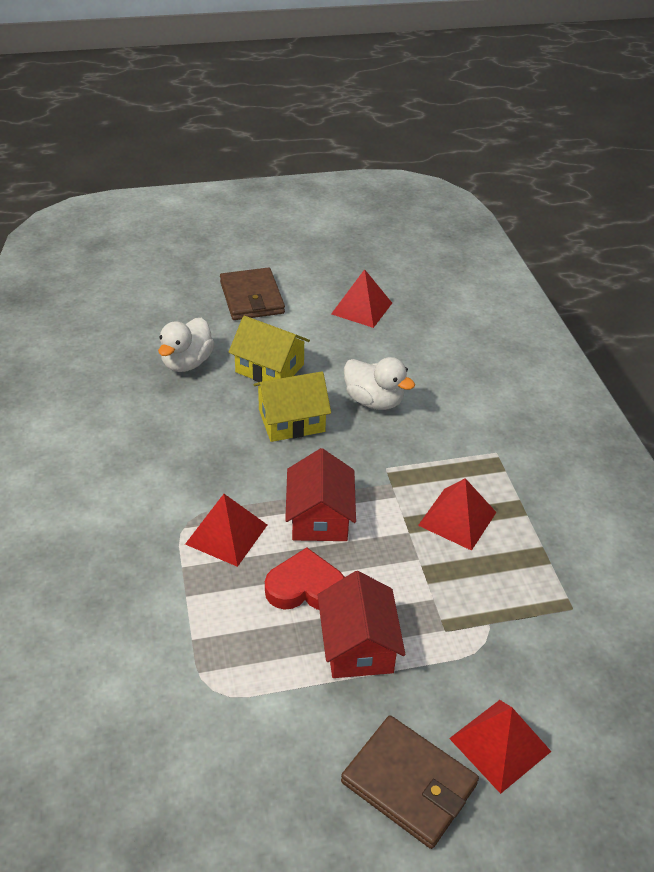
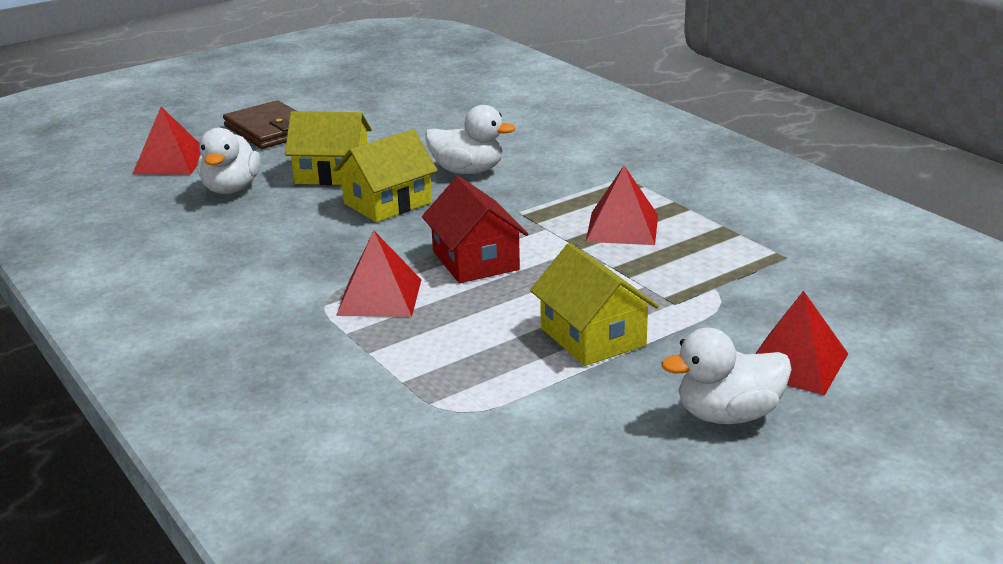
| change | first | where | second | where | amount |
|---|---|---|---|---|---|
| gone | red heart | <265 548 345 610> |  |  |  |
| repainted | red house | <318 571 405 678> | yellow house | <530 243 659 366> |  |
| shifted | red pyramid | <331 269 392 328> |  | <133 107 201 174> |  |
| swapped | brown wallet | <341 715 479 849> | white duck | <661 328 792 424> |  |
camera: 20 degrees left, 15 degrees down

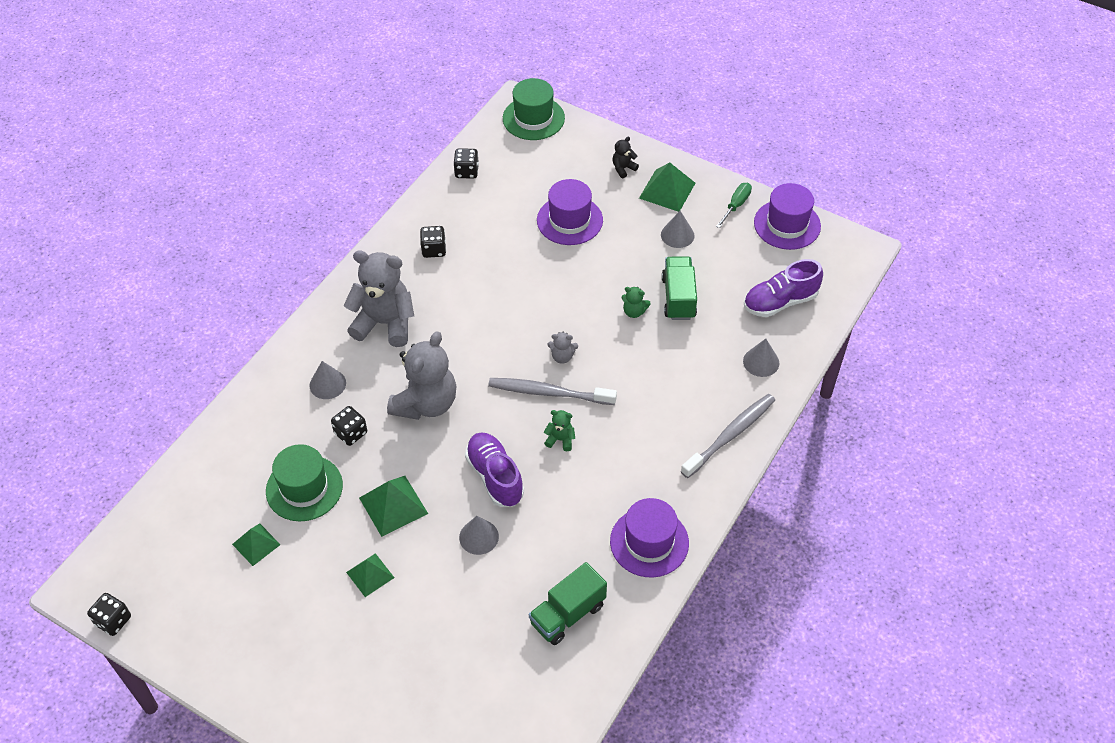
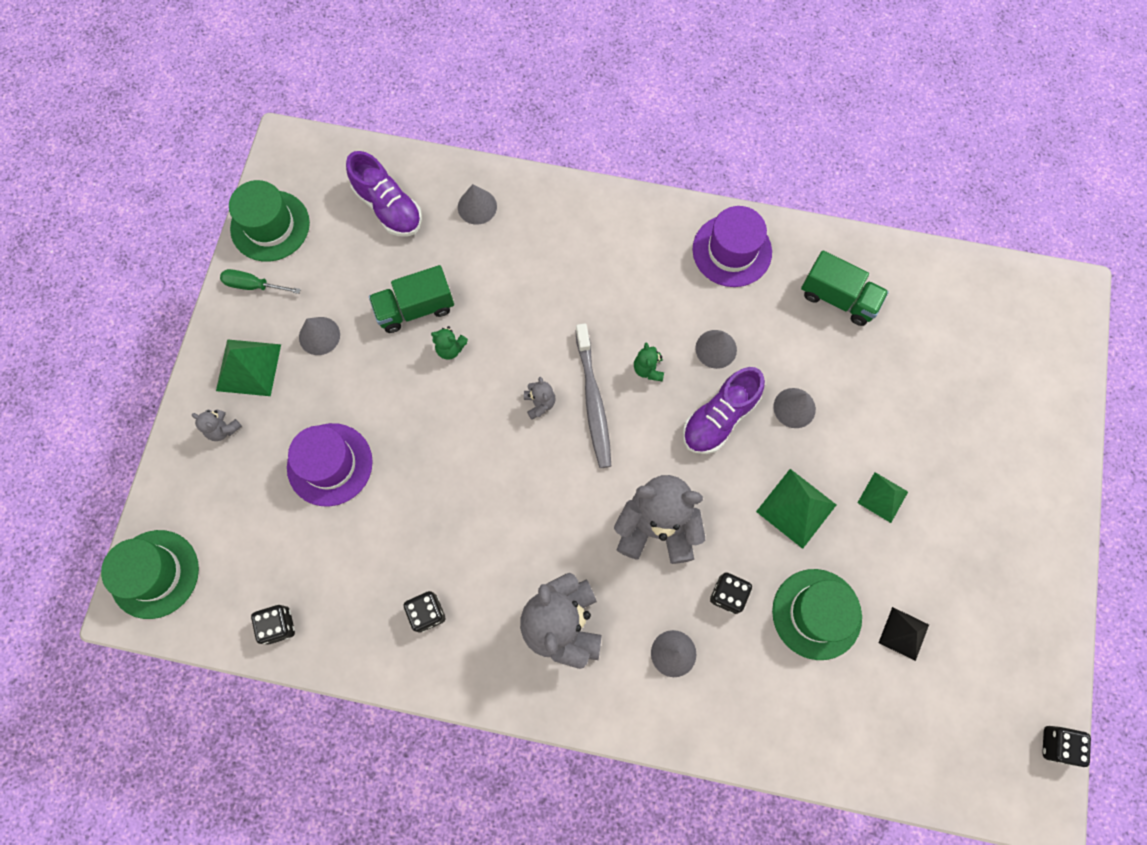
| change | first | where | second | where | amount |
|---|---|---|---|---|---|
| repainted | green pyramid | <232 523 280 566> | black pyramid | <879 607 929 661> |  |
| repainted | black teddy bear | <612 136 639 178> | grey teddy bear | <192 409 242 441> |  |
| rotated | green teddy bear | <621 287 651 318> |  | <431 326 468 360> | 105 degrees clockwise |
| gone | grey toothbrush | <681 394 775 478> |  |  |  |
| repainted | purple hat | <754 183 821 250> | green hat | <229 180 310 262> |  |
| new |  |  | grey cone | <695 330 737 369> |  |
camera: 110 degrees left, 20 degrees up

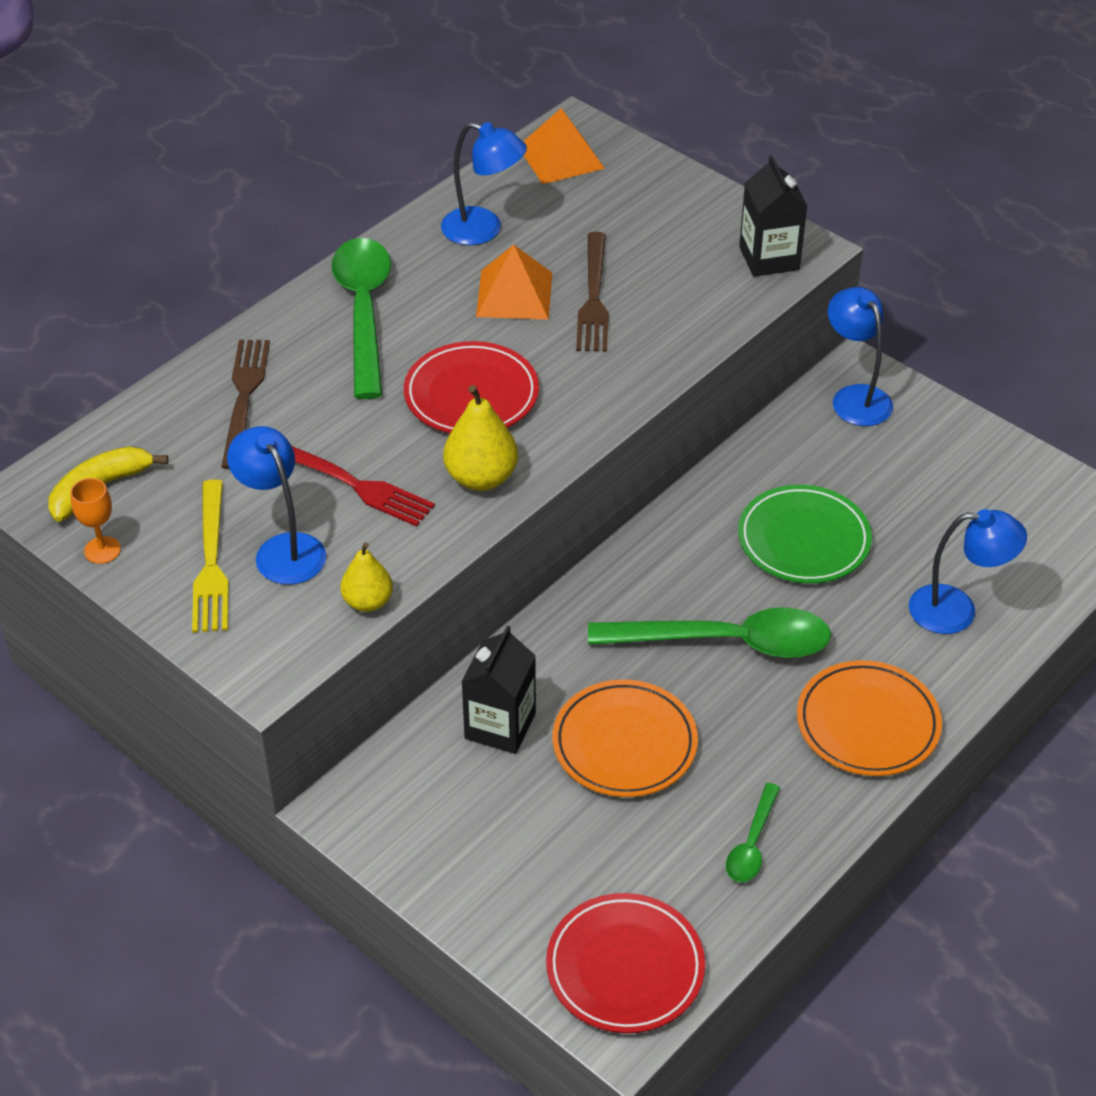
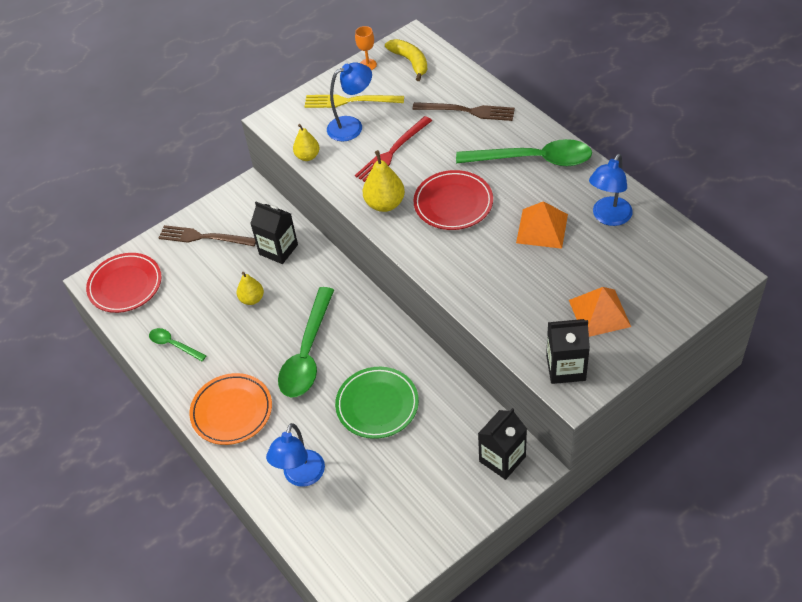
| change | first | where | second | where | amount |
|---|---|---|---|---|---|
| shifted | orange pyramid | <523 108 605 184> |  | <569 287 631 337> |  |
| swapped | orange plate | <552 680 698 797> | yellow pear | <237 272 264 305> |  |
| shifted | brown fork | <576 232 609 352> |  | <159 225 256 246> |  |
| swapped | blue lamp | <828 287 893 426> | black carton | <478 408 527 480> |  |
camera: 105 degrees right, 5 degrees up

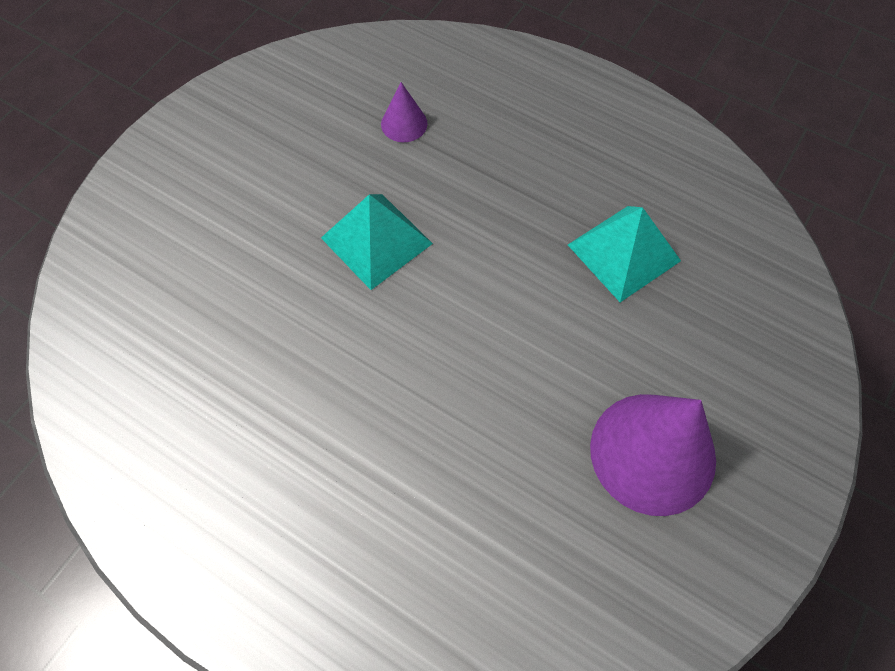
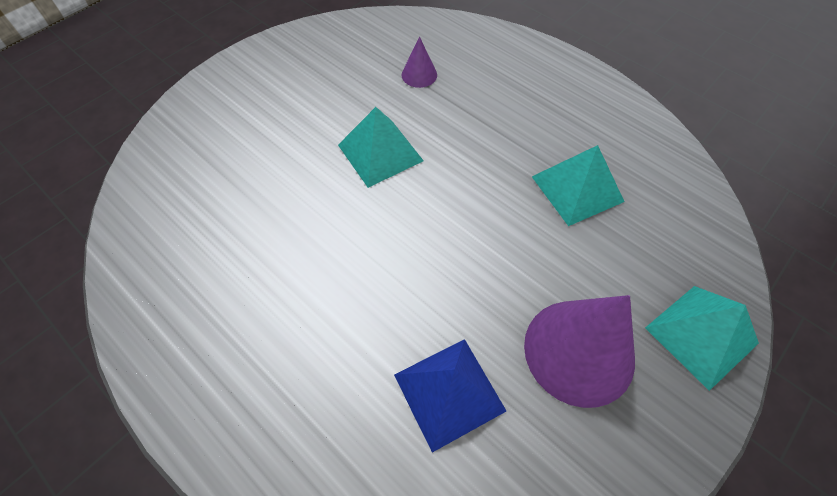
| change | first | where | second | where | amount |
|---|---|---|---|---|---|
| new |  |  | blue pyramid | <394 339 506 453> |  |
| new |  |  | turquoise pyramid | <645 286 759 391> |  |
camera: 10 degrees right, 5 degrees down

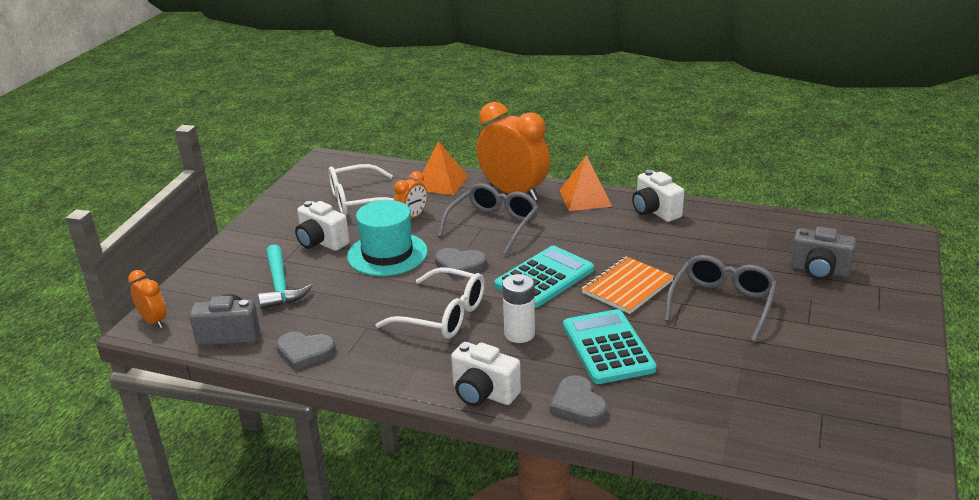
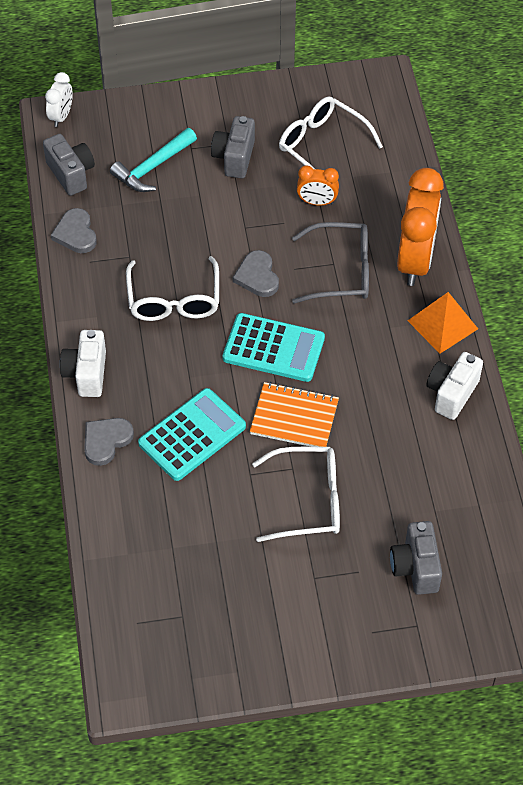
| change | first | where | second | where | amount |
|---|---|---|---|---|---|
| repainted | orange clock | <128 270 167 328> | white clock | <45 72 73 127> |  |
| repainted | white camera | <295 201 350 251> | grey camera | <211 116 255 178> |  |
| gone | turquoise hat | <347 200 428 276> |  |  |  |
| gone | orange pyramid | <418 141 468 195> |  |  |  |
| gone | white battery | <503 274 535 343> |  |  |  |
| repainted | grey glasses | <664 255 777 342> | white glasses | <252 447 340 542> |  |
camera: 60 degrees right, 25 degrees up

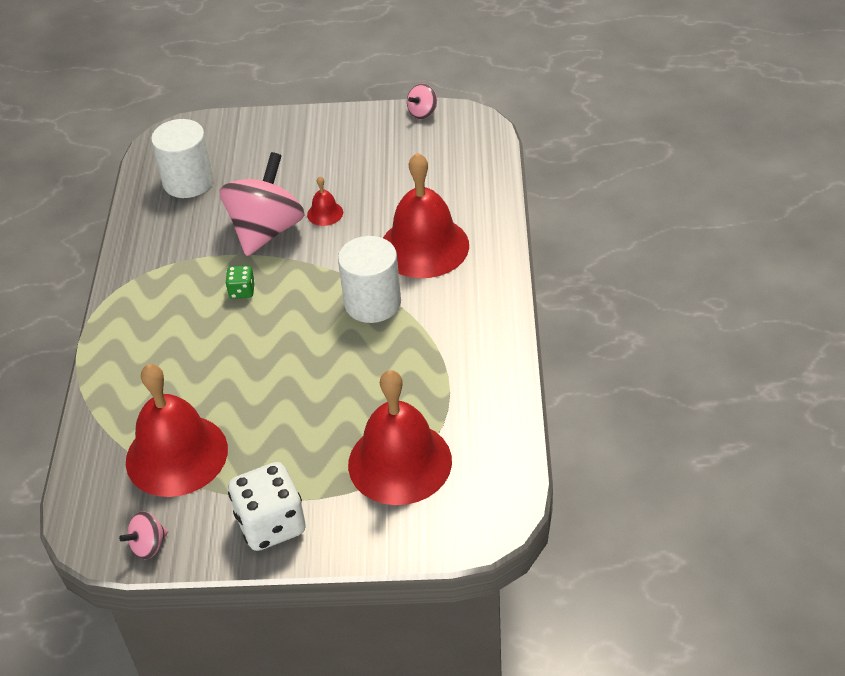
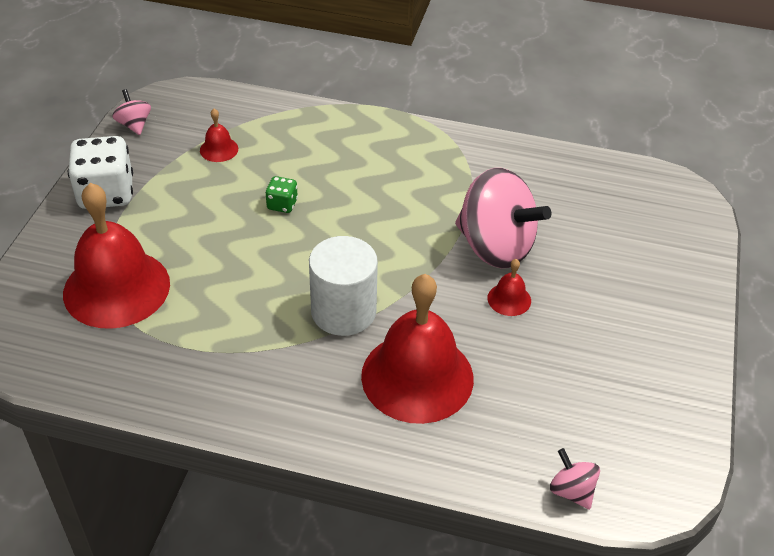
| change | first | where | second | where | amount |
|---|---|---|---|---|---|
| scaled | red bell | <126 364 228 497> |  | <200 109 238 162> | x0.42 |
| gone | white cylinder | <151 119 214 198> |  |  |  |
| shifted | green dice | <225 266 255 299> |  | <265 176 298 213> |  |
| shifted | pink spinning top | <407 83 437 119> |  | <550 448 600 510> |  |
camera: 100 degrees right, 0 degrees up

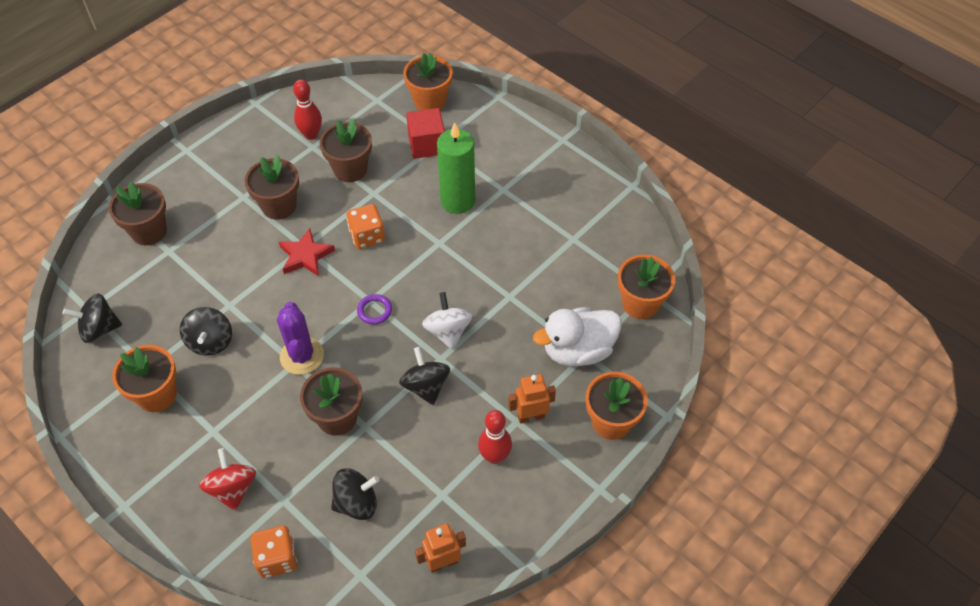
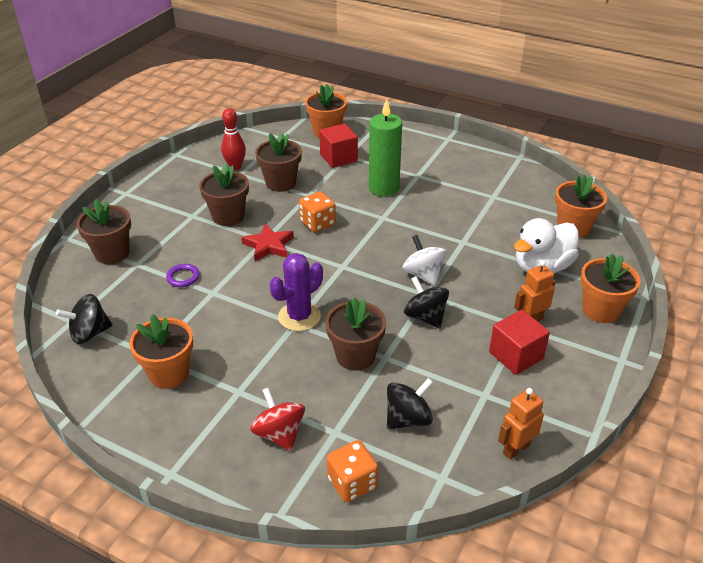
| change | first | where | second | where | amount |
|---|---|---|---|---|---|
| gone | black spinning top | <180 307 232 356> |  |  |  |
| rotated | purple cactus | <277 302 324 375> |  | <270 253 323 331> | 75 degrees clockwise |
| shifted | purple ring | <357 294 392 325> |  | <166 264 200 287> |  |
| swapped | red bowling pin | <478 410 512 464> | red cube | <489 310 550 375> |  |
camera: 15 degrees left, 15 degrees down

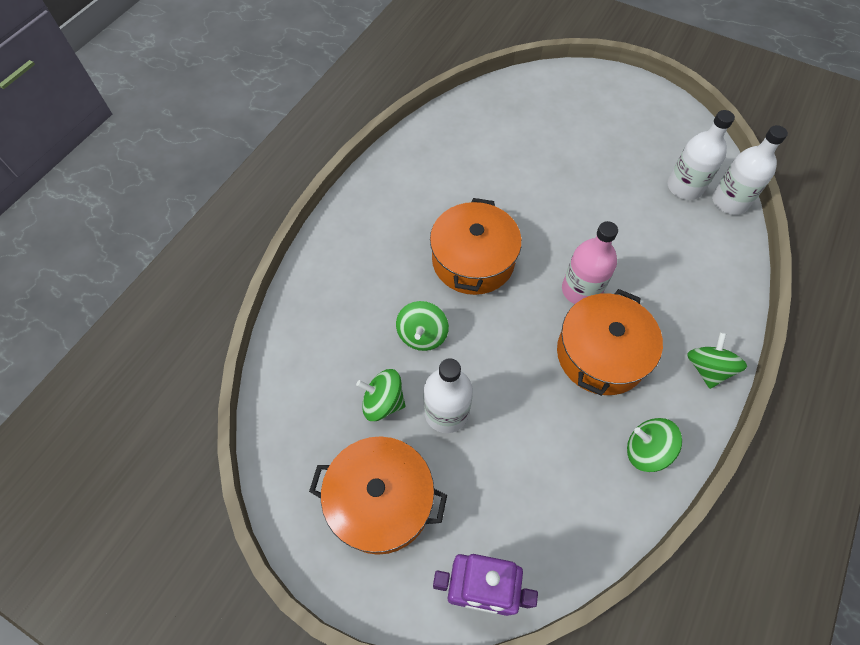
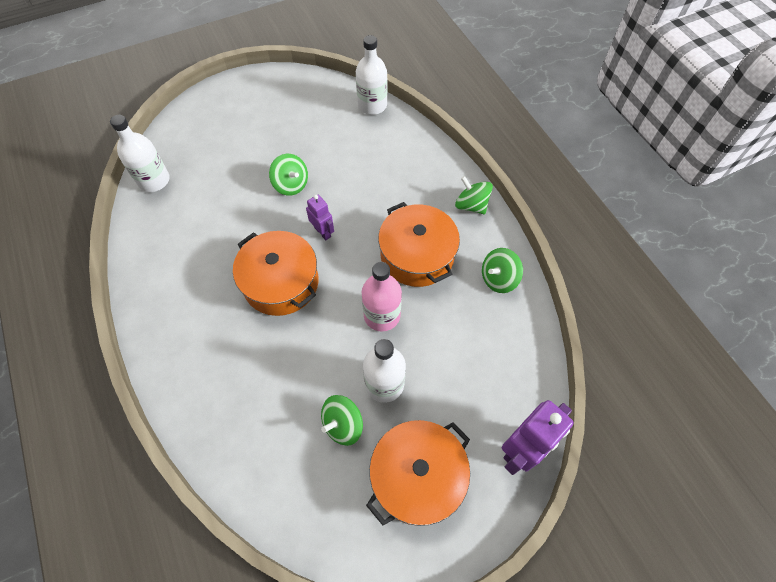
| change | first | where | second | where | amount |
|---|---|---|---|---|---|
| shifted | green spinning top | <396 301 449 351> |  | <269 154 308 196> |  |
| shifted | pink bottle | <562 221 618 304> |  | <362 262 402 332> |  |
| shifted | white bottle | <668 110 735 200> |  | <110 115 170 192> |  |
| new |  |  | purple robot | <306 195 334 240> |  |
camera: 55 degrees left, 0 degrees up

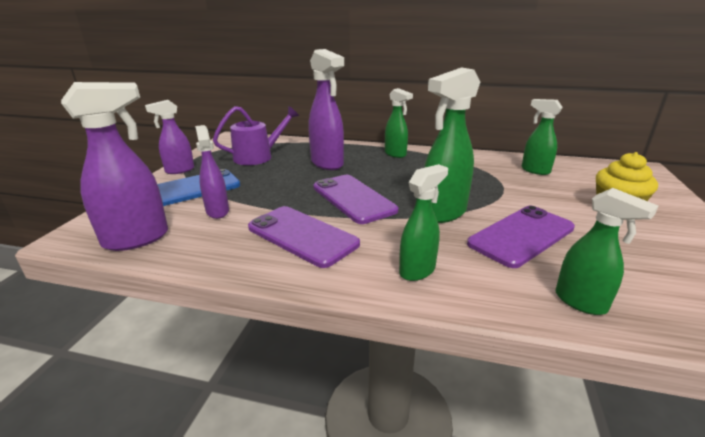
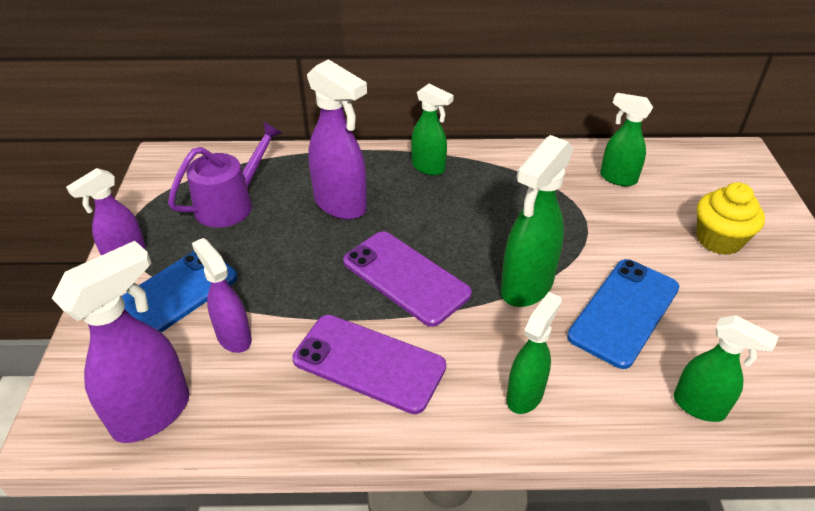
| change | first | where | second | where | amount |
|---|---|---|---|---|---|
| repainted | purple phone | <467 206 575 268> | blue phone | <567 259 679 369> |  |
camera: 15 degrees left, 15 degrees up

